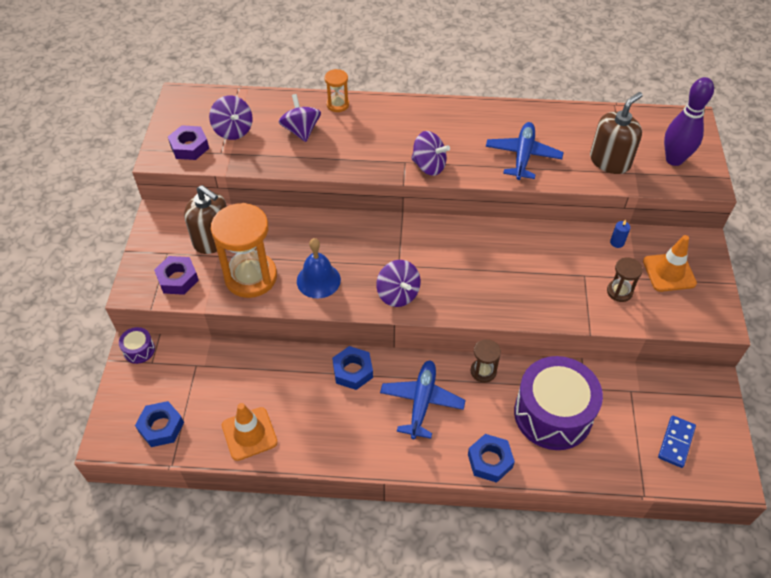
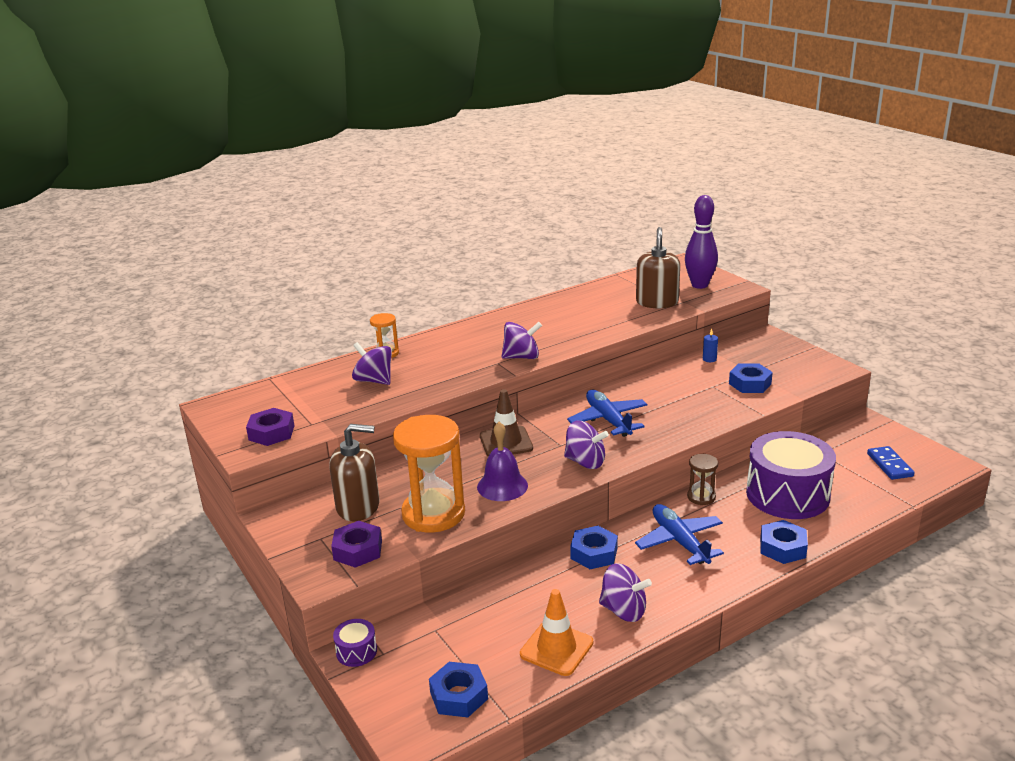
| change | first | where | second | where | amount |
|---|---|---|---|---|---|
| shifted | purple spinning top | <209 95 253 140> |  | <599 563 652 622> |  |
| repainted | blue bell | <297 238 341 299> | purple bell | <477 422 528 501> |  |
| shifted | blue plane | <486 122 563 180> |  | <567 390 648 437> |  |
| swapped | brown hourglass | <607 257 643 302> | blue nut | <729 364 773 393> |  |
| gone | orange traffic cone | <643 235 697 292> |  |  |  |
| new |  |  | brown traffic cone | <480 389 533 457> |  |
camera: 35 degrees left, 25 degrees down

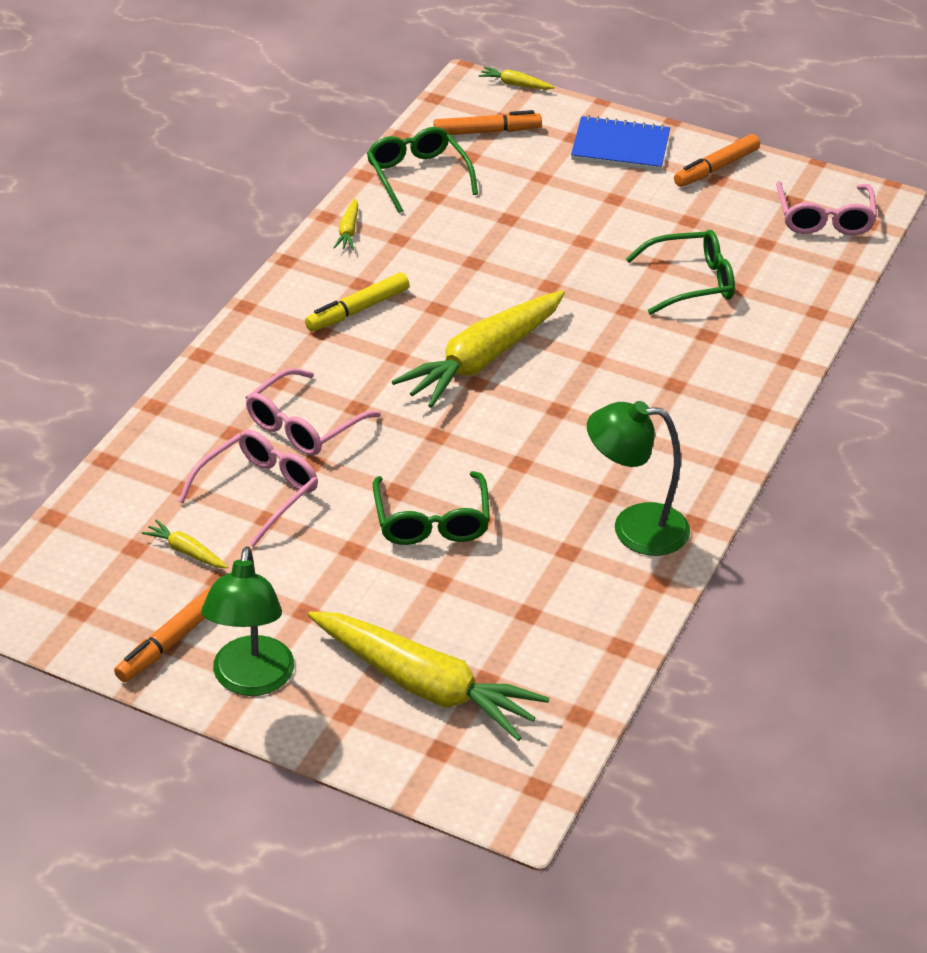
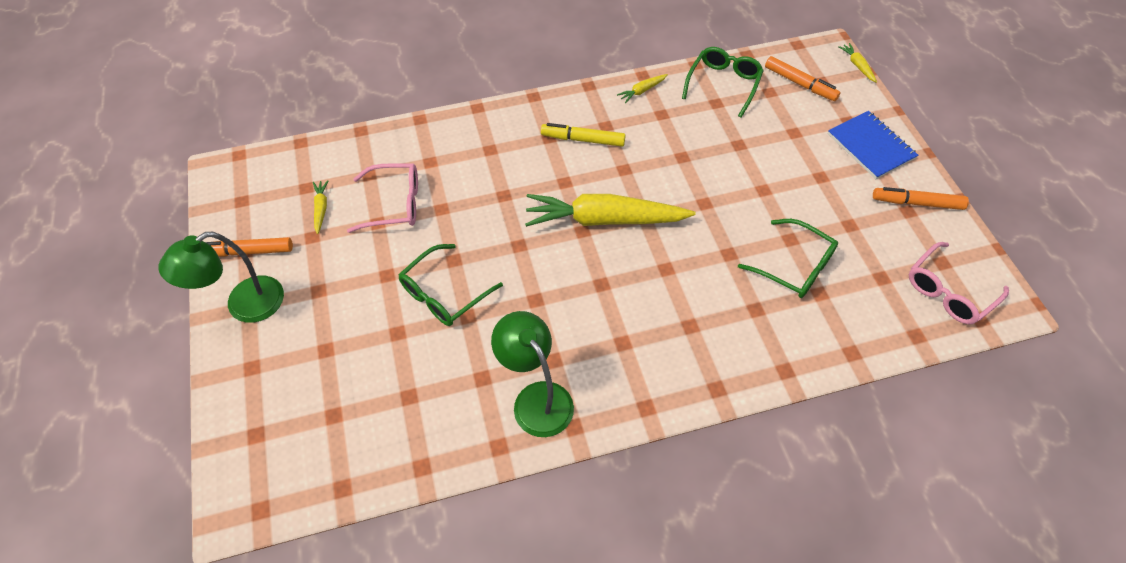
| change | first | where | second | where | amount |
|---|---|---|---|---|---|
| gone | pink glasses | <246 368 381 456> |  |  |  |
| gone | yellow carrot | <308 611 550 741> |  |  |  |
camera: 50 degrees right, 15 degrees up

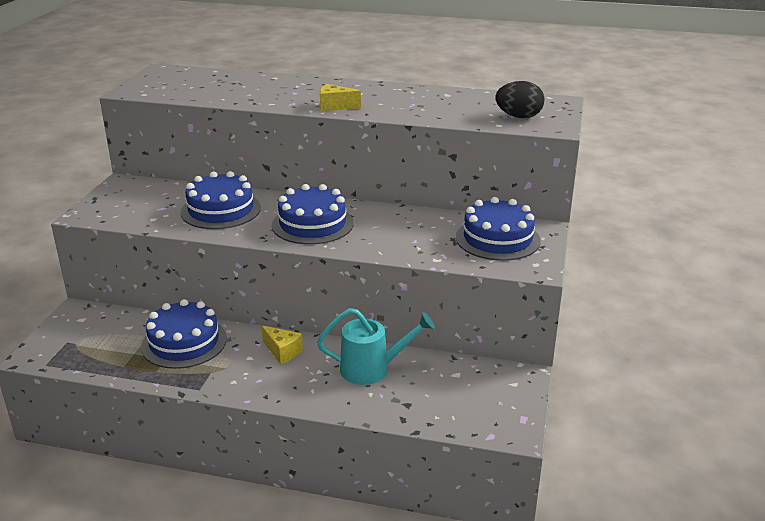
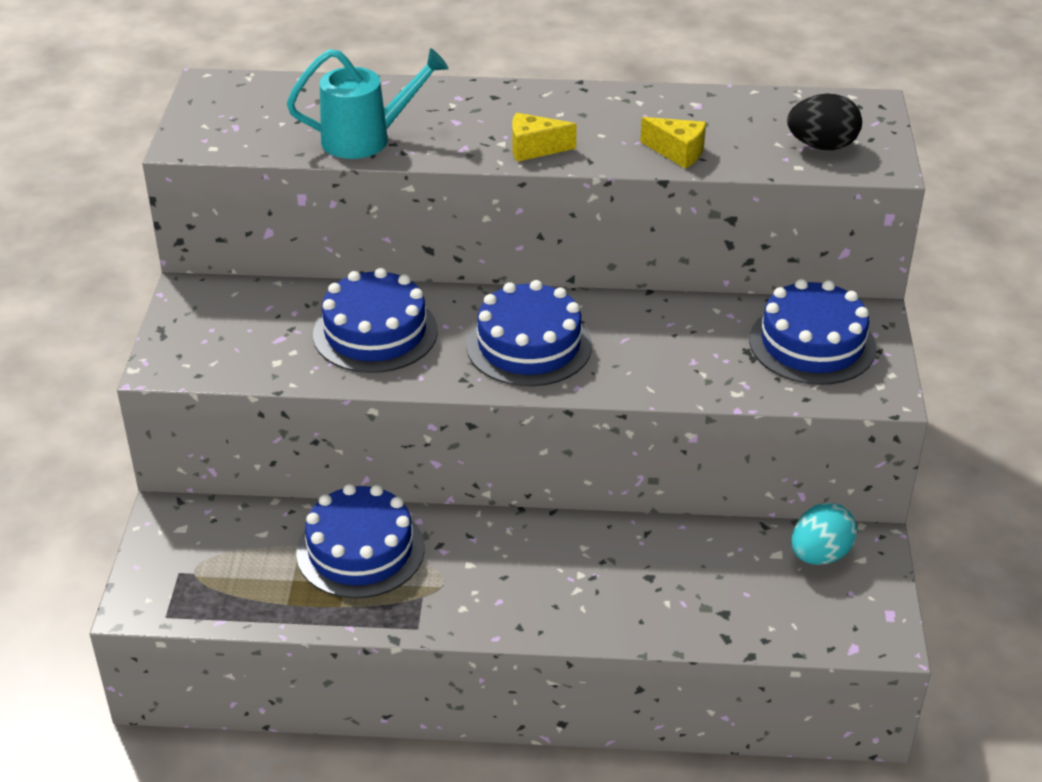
| change | first | where | second | where | amount |
|---|---|---|---|---|---|
| shifted | yellow cheese | <261 325 303 364> |  | <640 117 706 168> |  |
| shifted | turquoise watering can | <317 308 435 385> |  | <287 48 449 159> |  |
| new |  |  | turquoise egg | <791 503 858 565> |  |
camera: 10 degrees left, 10 degrees up

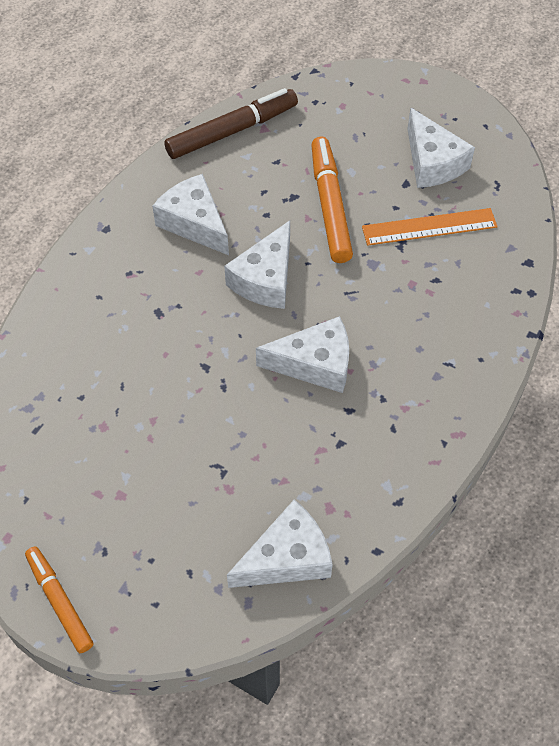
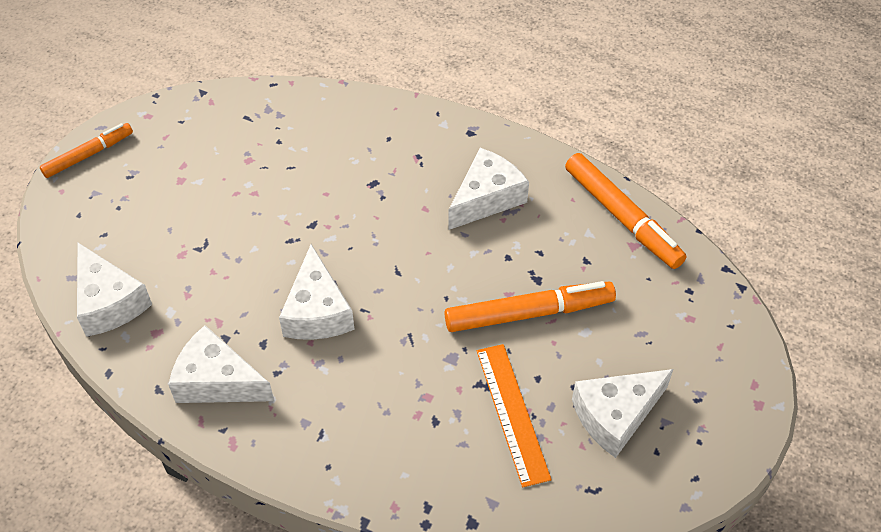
| change | first | where | second | where | amount |
|---|---|---|---|---|---|
| repainted | brown marker | <164 88 298 159> | orange marker | <565 153 687 269> |  |
| shifted | white cheese | <224 220 290 309> |  | <169 325 274 403> |  |
camera: 85 degrees right, 5 degrees down

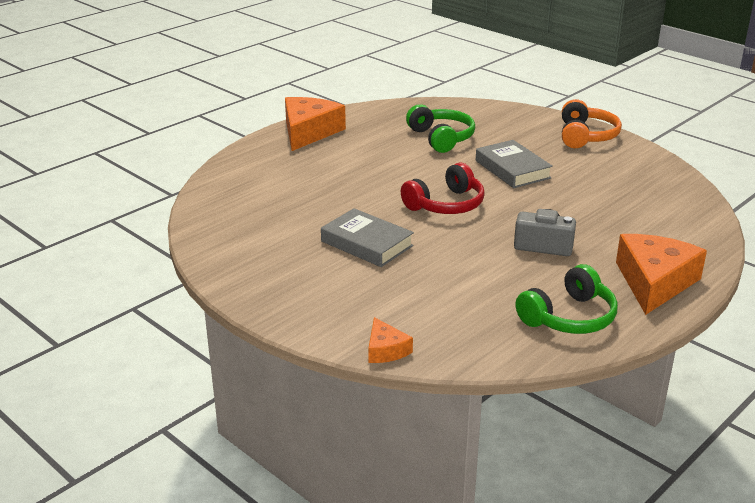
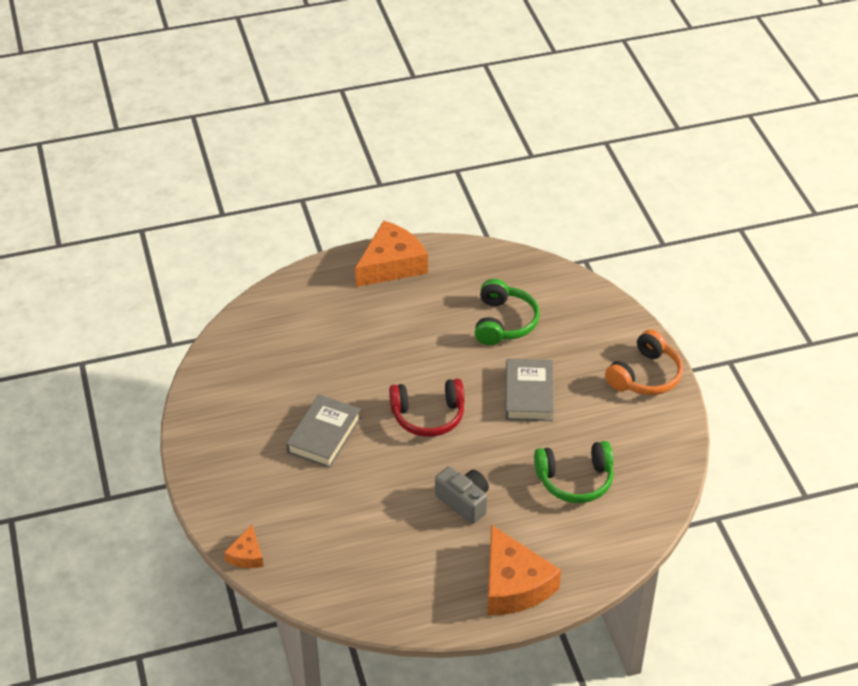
| change | first | where | second | where | amount |
|---|---|---|---|---|---|
| rotated | grey book | <321 208 414 267> |  | <286 394 361 468> | 45 degrees clockwise |
| shifted | green headphones | <515 264 618 334> |  | <534 441 614 503> |  |
| rotated | orange cheese | <616 234 707 315> |  | <487 525 561 615> | 105 degrees clockwise |
camera: 30 degrees right, 15 degrees up

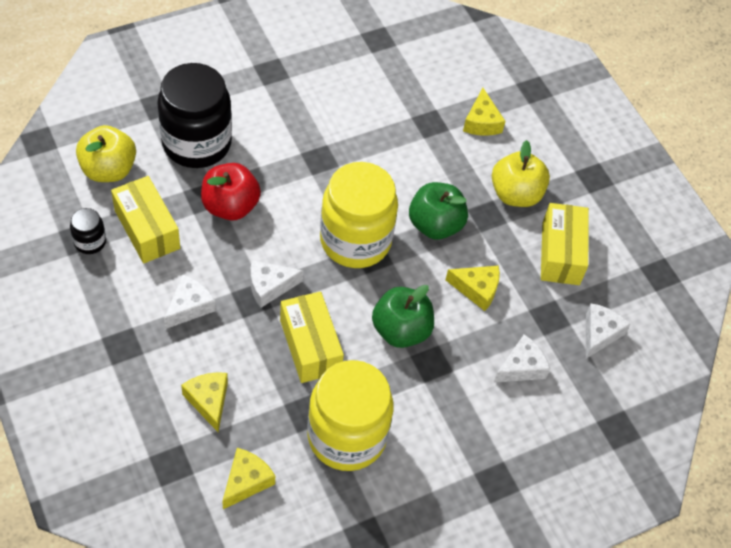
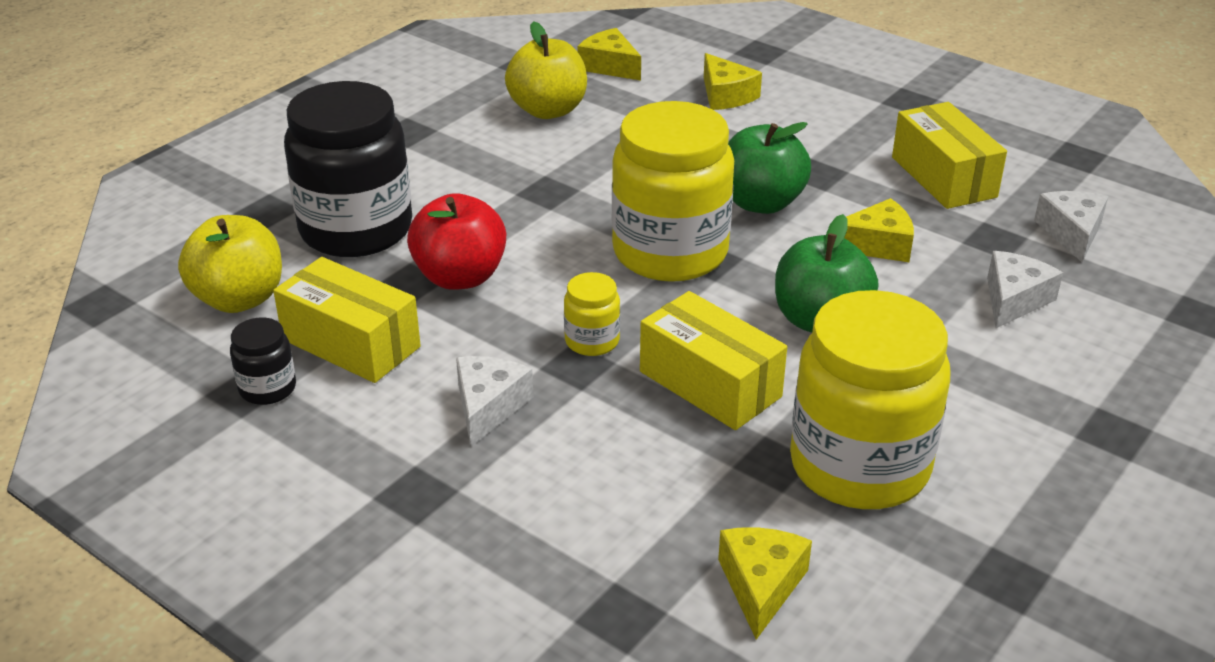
| change | first | where | second | where | amount |
|---|---|---|---|---|---|
| shifted | yellow cheese | <181 372 228 432> |  | <577 28 641 80> |  |
| swapped | white cheese | <251 260 303 308> | yellow jar | <564 272 620 356> |  |
| shifted | yellow apple | <492 140 550 207> |  | <505 21 587 119> |  |
camera: 20 degrees left, 20 degrees down

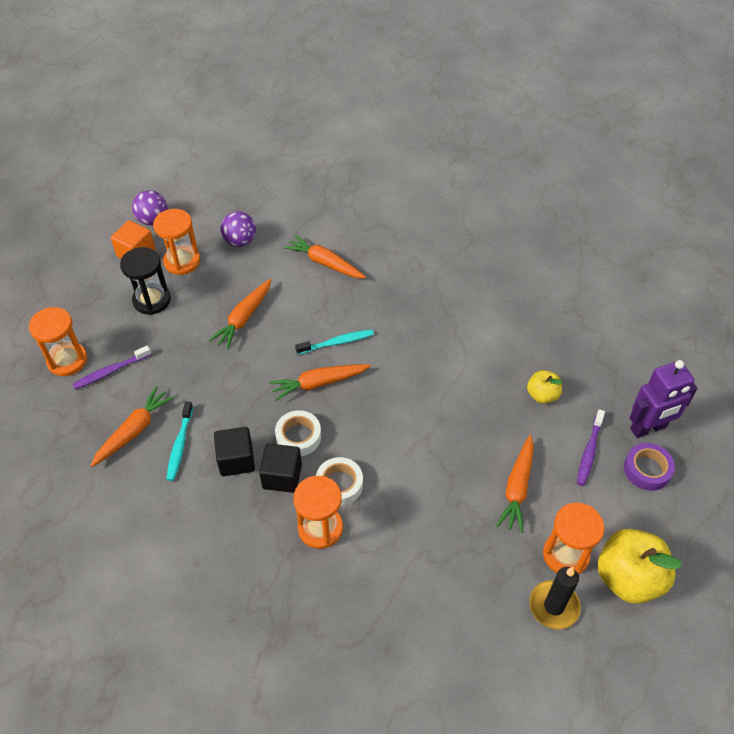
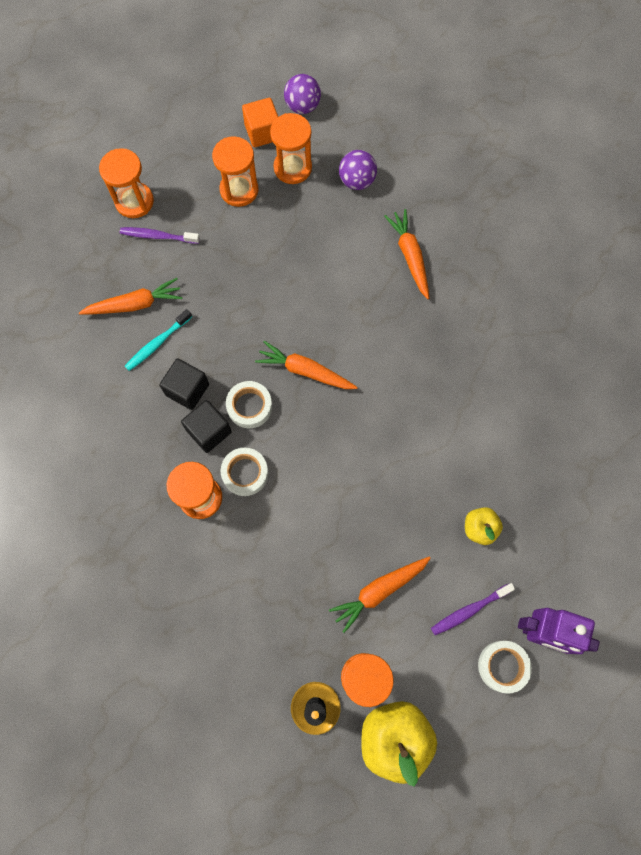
| change | first | where | second | where | amount |
|---|---|---|---|---|---|
| repainted | black hourglass | <120 247 171 315> | orange hourglass | <212 136 258 207> |  |
| gone | orange carrot | <209 279 271 349> |  |  |  |
| gone | turquoise toothbrush | <295 329 374 354> |  |  |  |
| repainted | purple tape | <624 443 675 491> | white tape | <478 641 532 694> |  |
camera: 40 degrees right, 20 degrees up

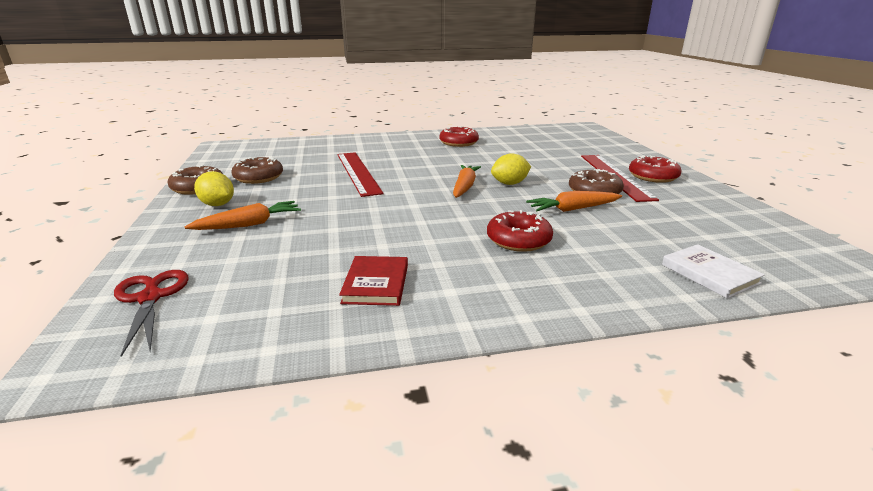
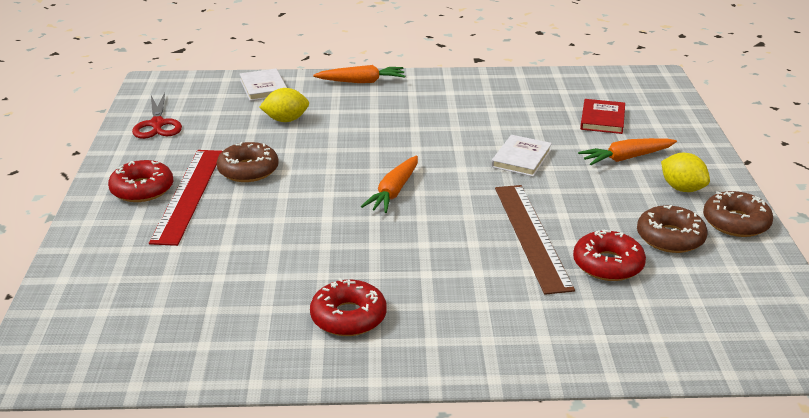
| change | first | where | second | where | amount |
|---|---|---|---|---|---|
| shifted | red scissors | <114 270 189 357> |  | <132 93 182 139> |  |
| repainted | red ruler | <337 152 384 197> | brown ruler | <495 185 575 295> |  |
| shifted | red book | <339 256 408 306> |  | <580 99 625 134> |  |
| shifted | red donut | <487 210 553 252> |  | <573 230 646 281> |  |
| shifted | yellow lemon | <491 153 531 185> |  | <259 88 309 122> |  |
| shifted | orange carrot | <526 191 622 212> |  | <313 65 405 83> |  |
| new |  |  | white book | <491 135 552 177> |  |
camera: 170 degrees left, 5 degrees up

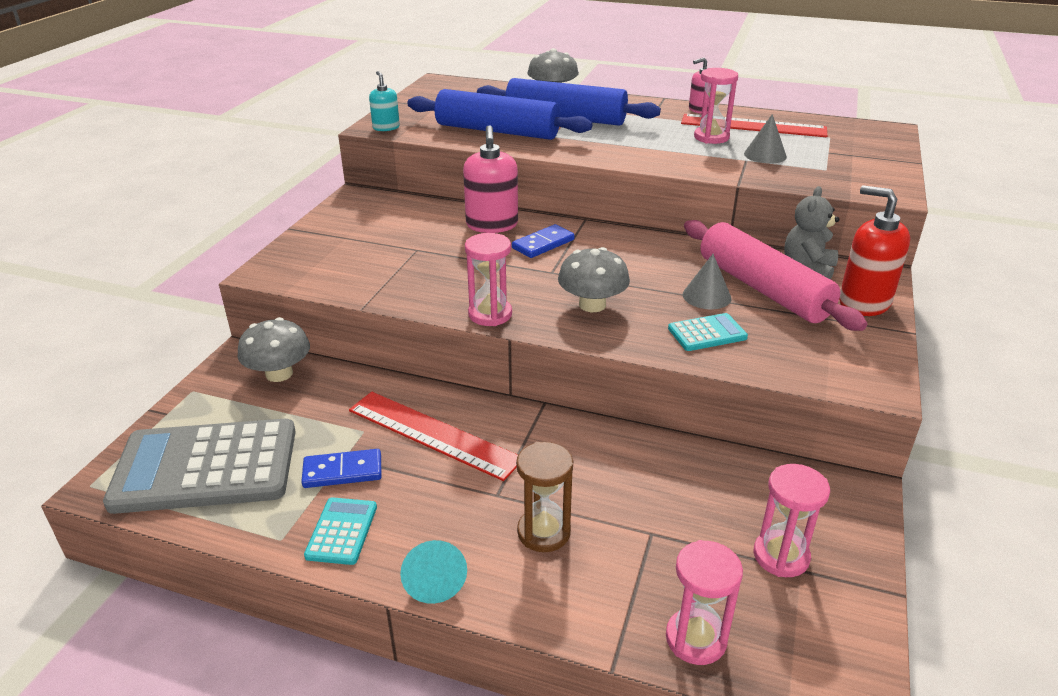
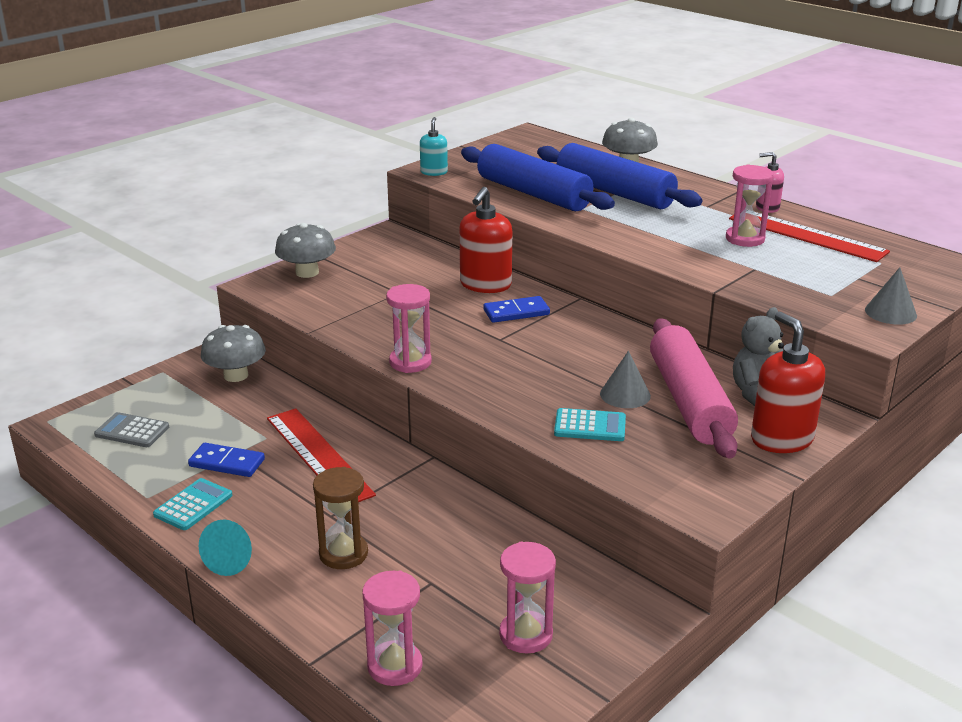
| change | first | where | second | where | amount |
|---|---|---|---|---|---|
| scaled | grey calculator | <103 419 296 514> |  | <94 412 169 447> | x0.44 |
| repainted | pink soap dispenser | <463 125 518 233> | red soap dispenser | <459 187 512 293> |  |
| shifted | grey mushroom | <558 247 630 312> |  | <275 223 336 278> |  |
| shifted | grey cone | <744 114 787 164> |  | <865 267 917 325> |  |
camera: 25 degrees right, 5 degrees down

